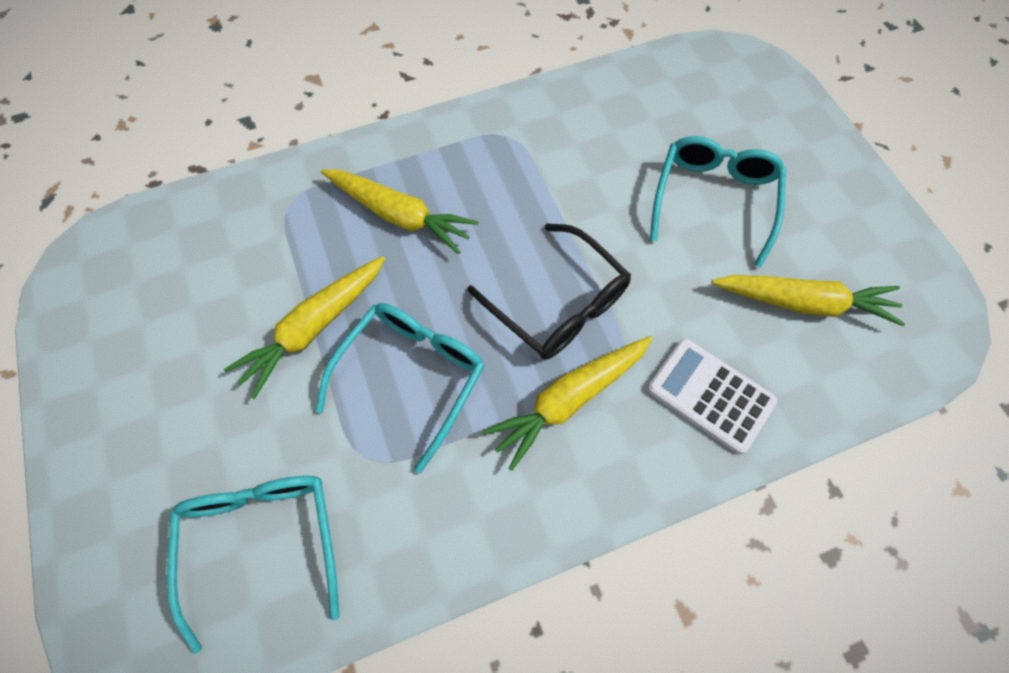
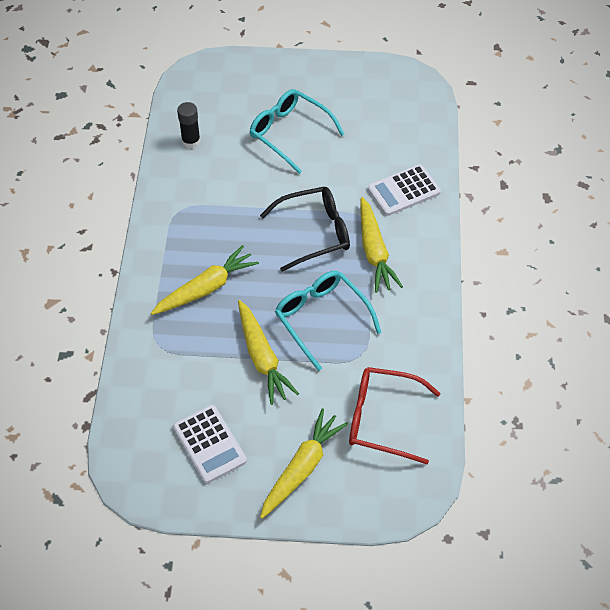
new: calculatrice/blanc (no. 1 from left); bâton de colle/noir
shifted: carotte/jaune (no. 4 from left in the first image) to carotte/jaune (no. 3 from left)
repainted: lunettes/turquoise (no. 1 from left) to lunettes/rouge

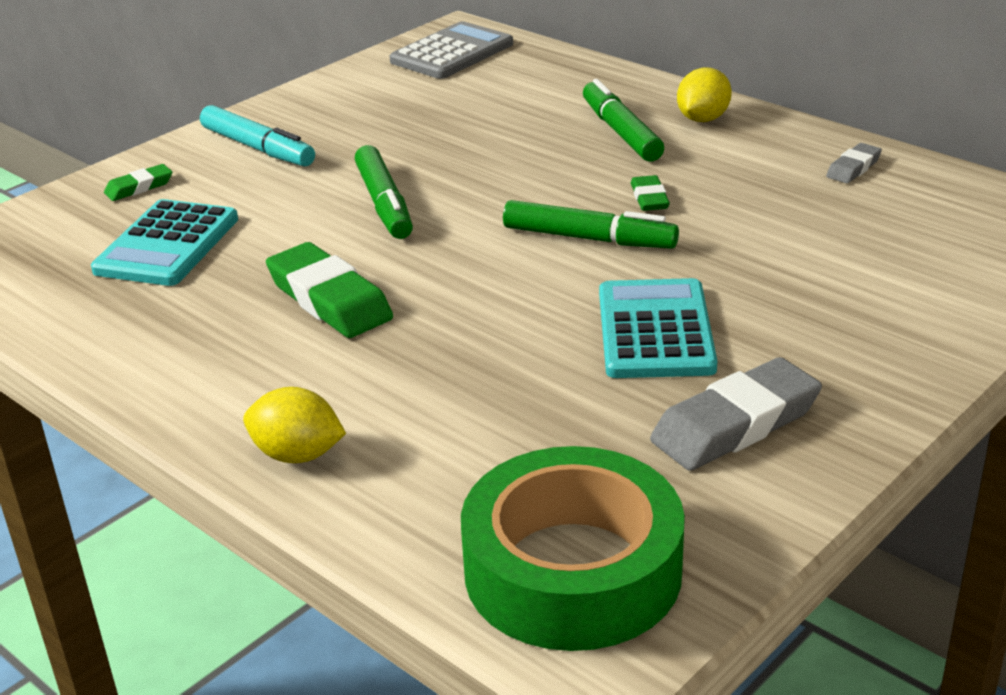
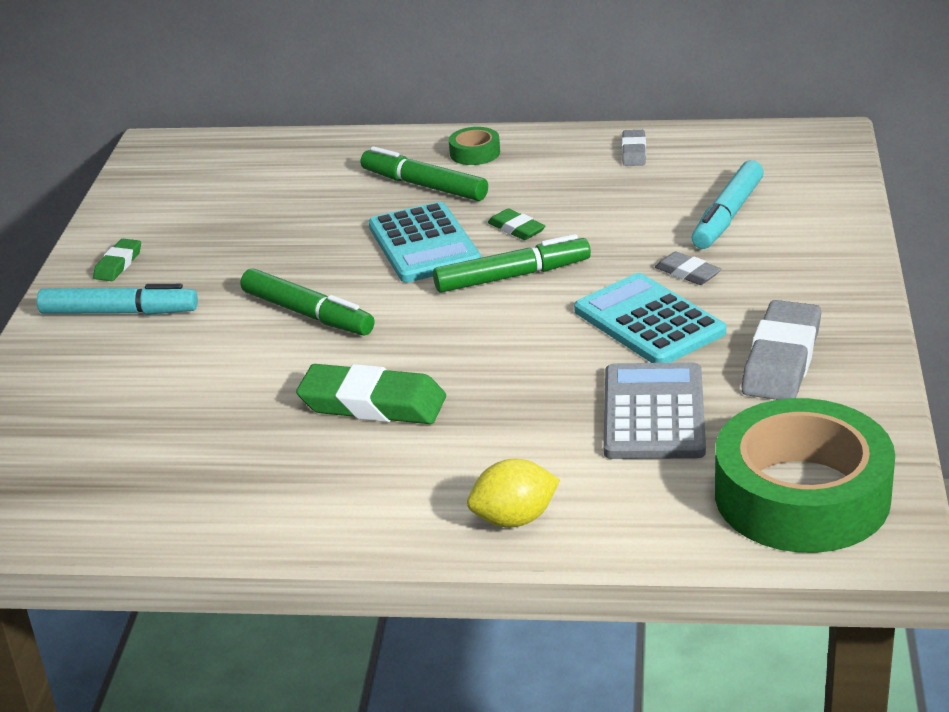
new: gomme/gris (no. 2 from left); feutre/turquoise (no. 2 from left)
shifted: gomme/vert (no. 1 from left); calculatrice/turquoise (no. 1 from left); calculatrice/gris
swapped: citron/jaune (no. 2 from left) to ruban adhésif/vert (no. 1 from left)

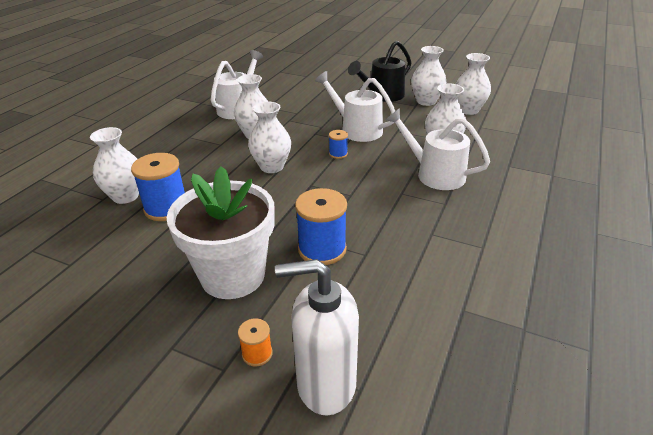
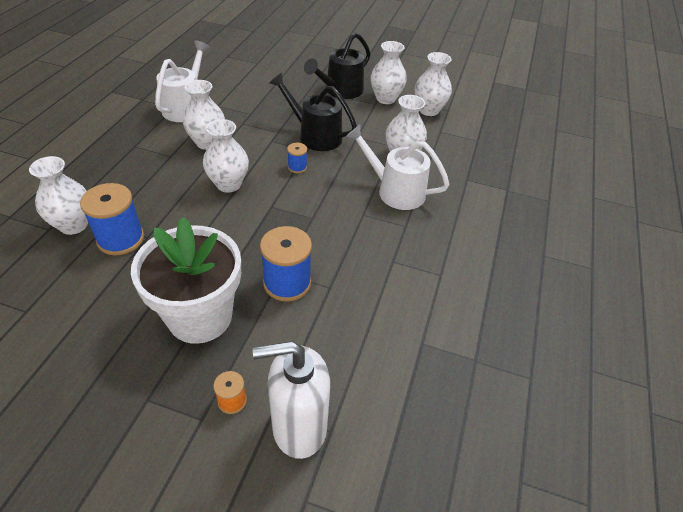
repainted: arrosoir/blanc (no. 2 from left) to arrosoir/noir (no. 1 from left)

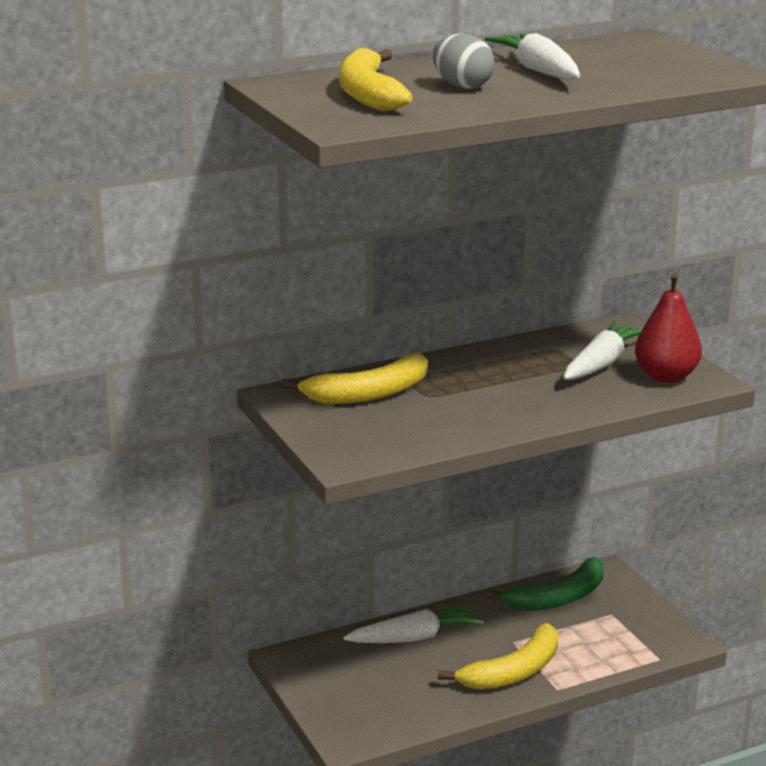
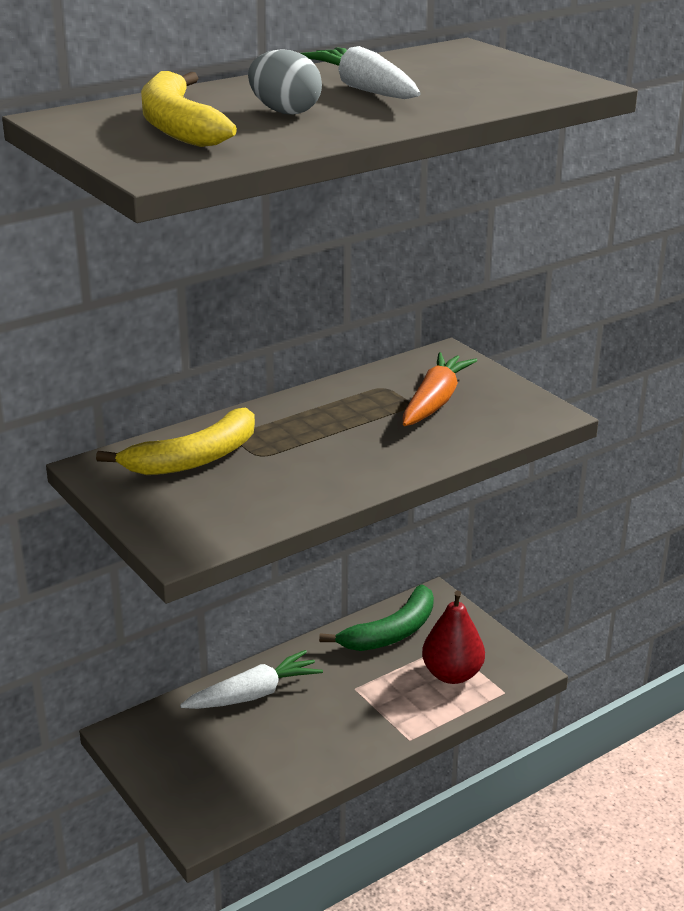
gone: banane/jaune (no. 3 from left)
shifted: poire/rouge
repainted: carotte/blanc (no. 3 from left) to carotte/orange

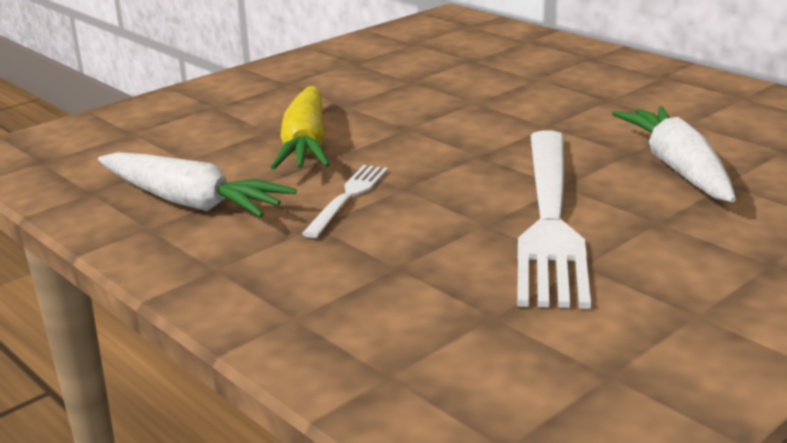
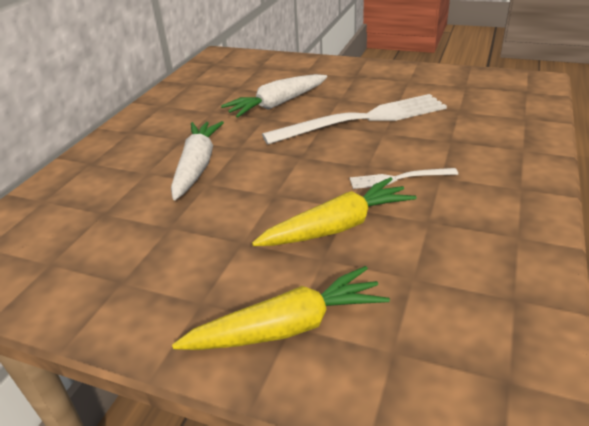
new: carotte/jaune (no. 1 from left)
shifted: carotte/blanc (no. 1 from left)

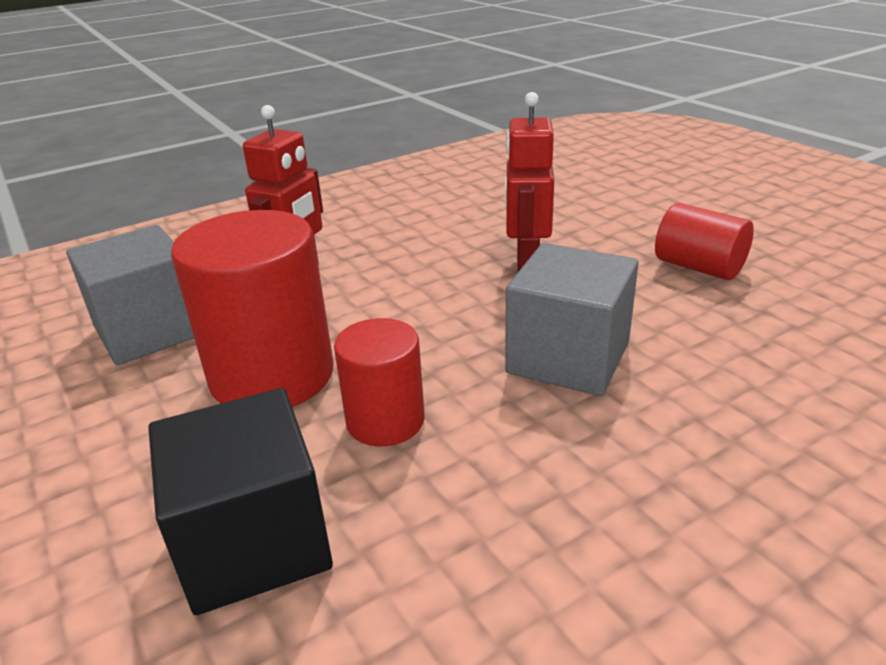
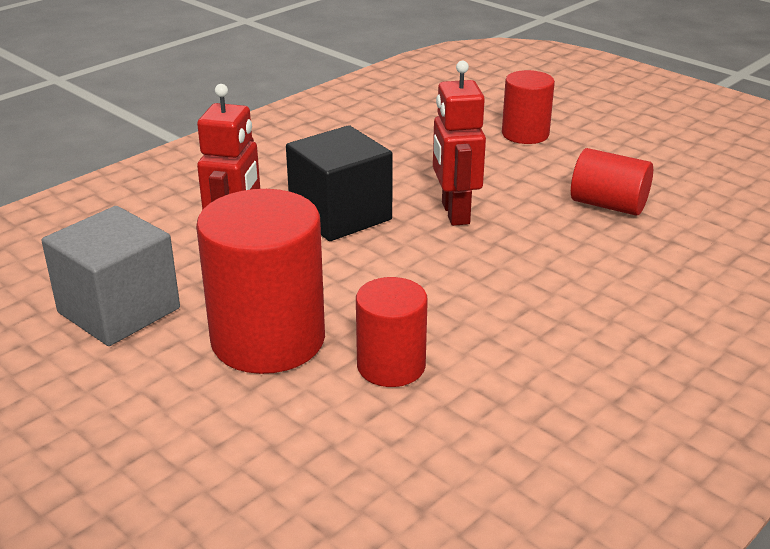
gone: cube/gris (no. 2 from left)
new: cylindre/rouge (no. 3 from left)
shifted: cube/noir

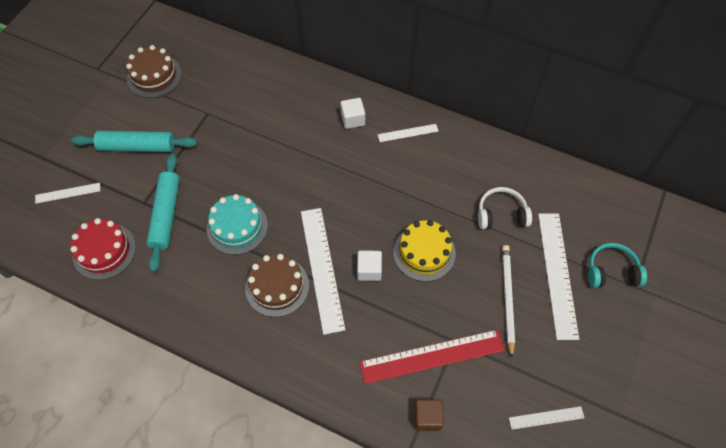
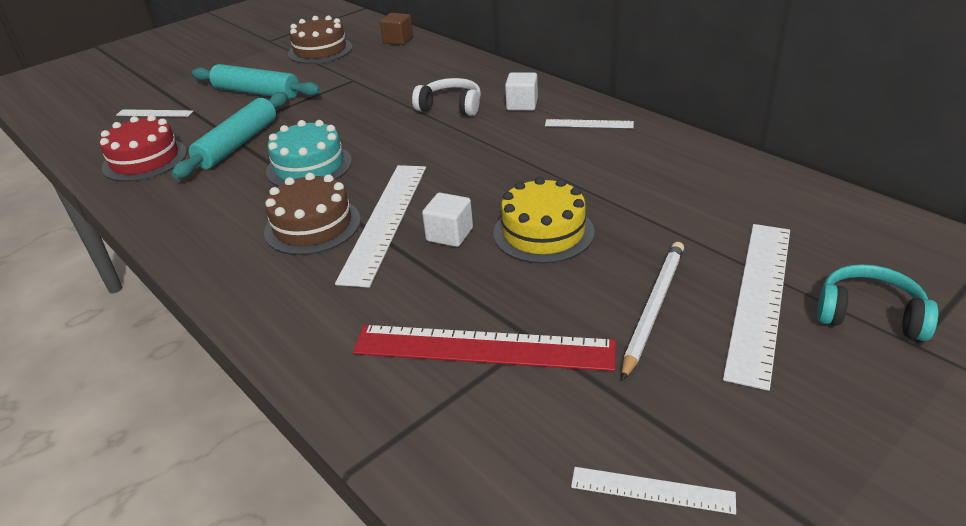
shifted: cube/marron; casque audio/blanc

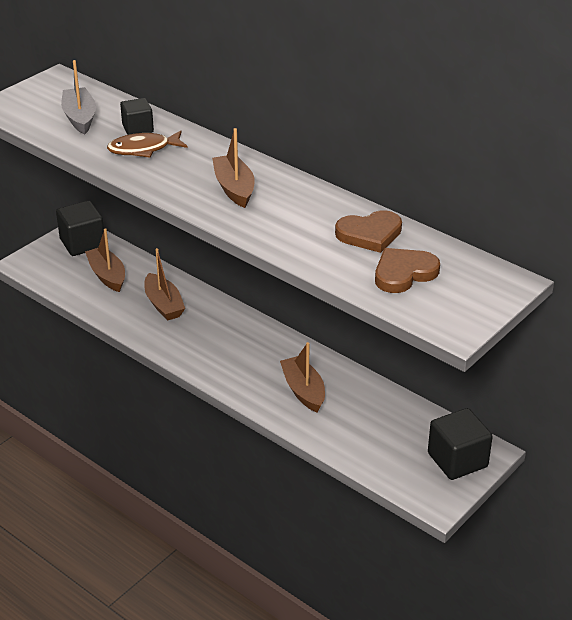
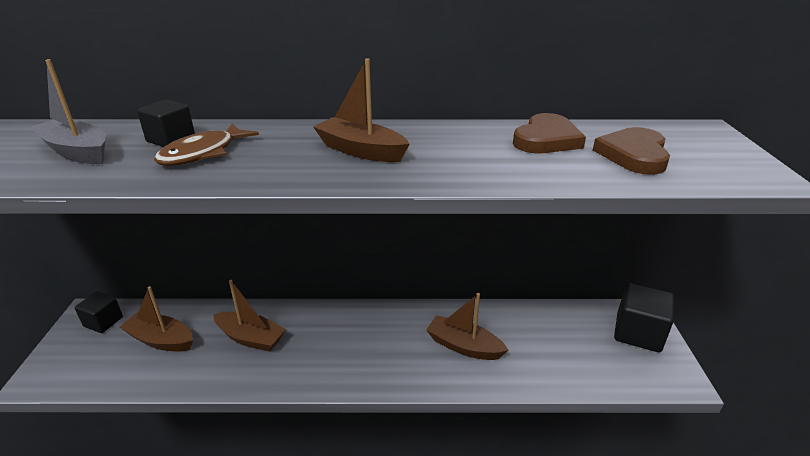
scaled: cube/noir (no. 1 from left) x0.63

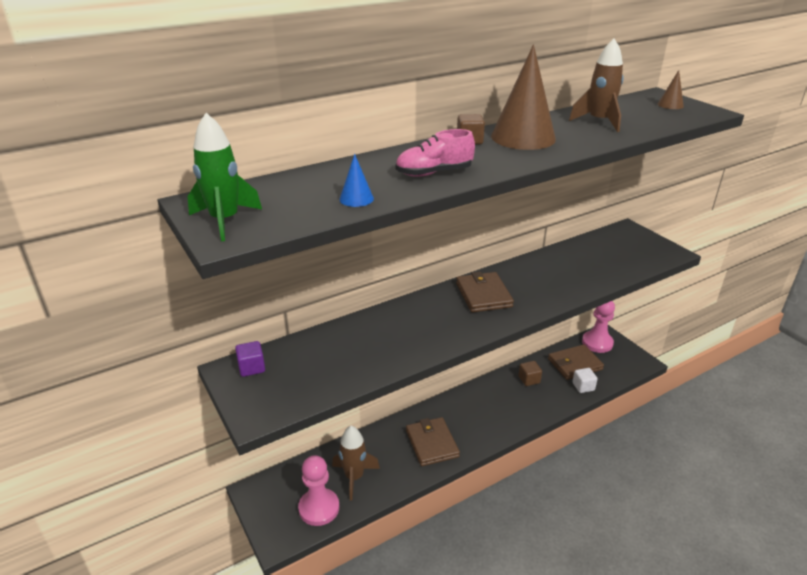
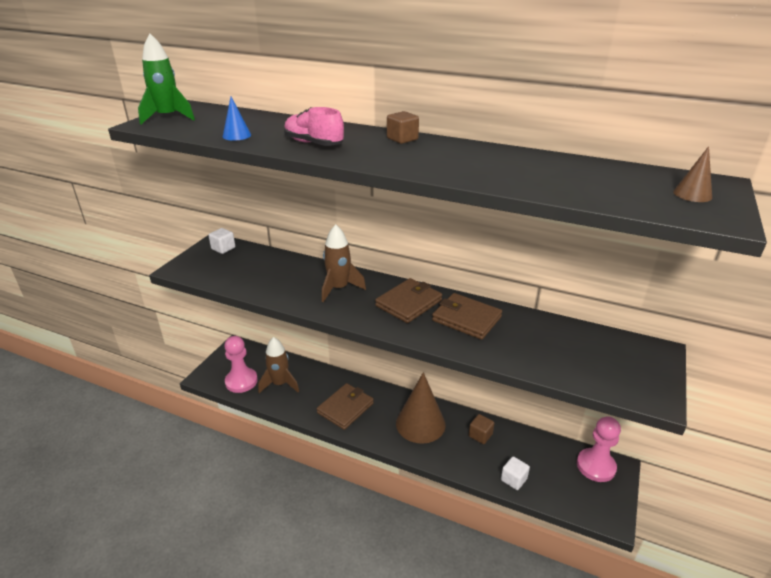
shifted: fusée/marron (no. 2 from left); cône/marron (no. 1 from left); portefeuille/marron (no. 3 from left)
repainted: cube/violet to cube/blanc (no. 1 from left)

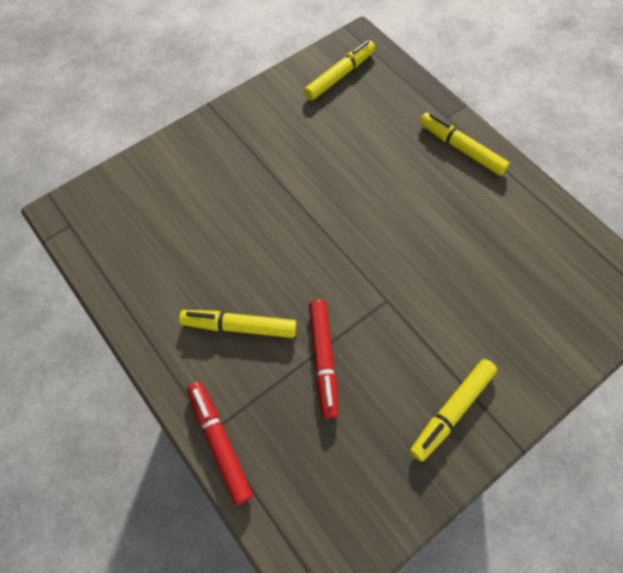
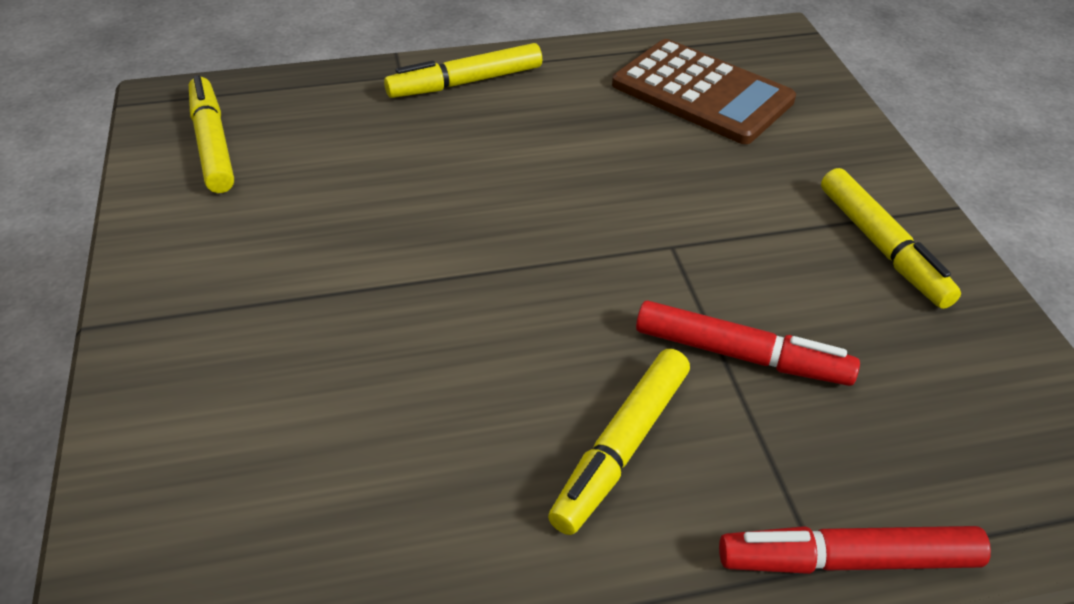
new: calculatrice/marron

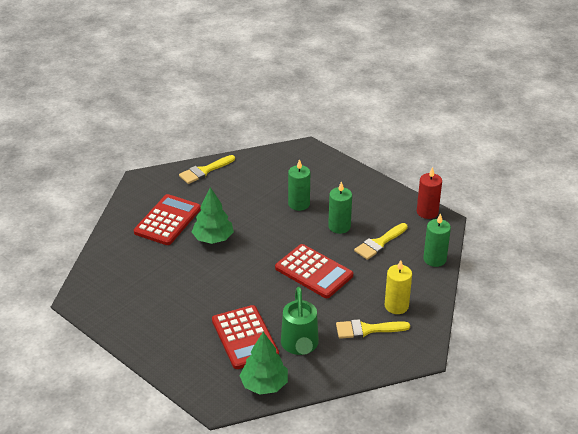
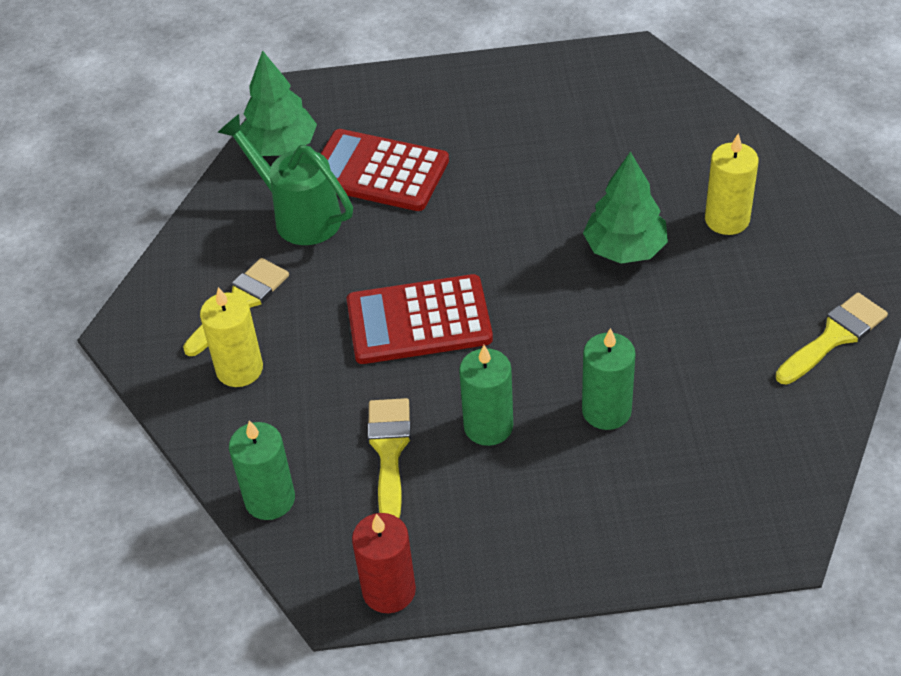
swapped: calculatrice/rouge (no. 1 from left) to bougie/jaune (no. 2 from left)
rotated: pinceau/jaune (no. 1 from left in the first image) 45 degrees clockwise

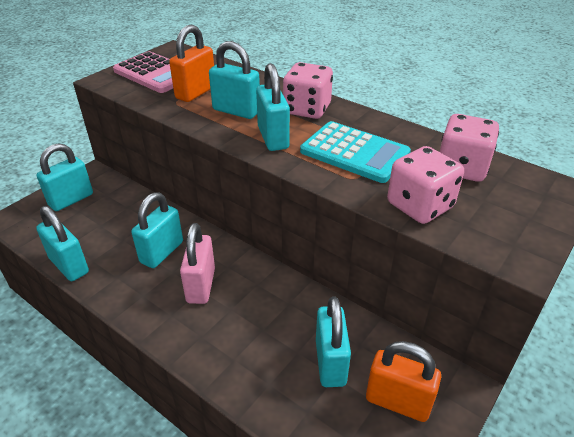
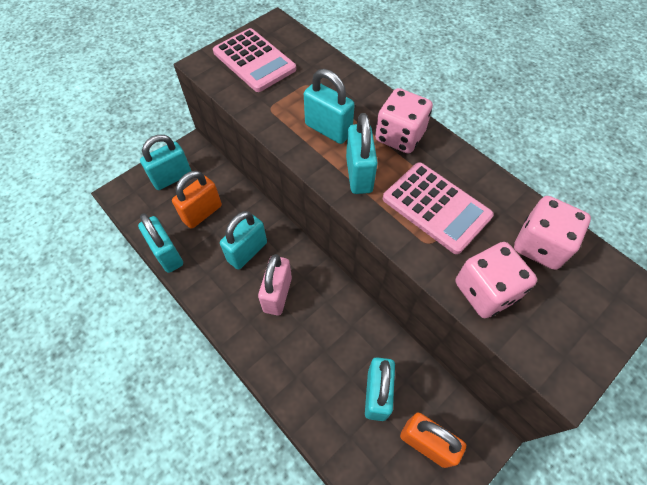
shifted: cadenas/orange (no. 1 from left)
repainted: calculatrice/turquoise to calculatrice/rose (no. 2 from left)

